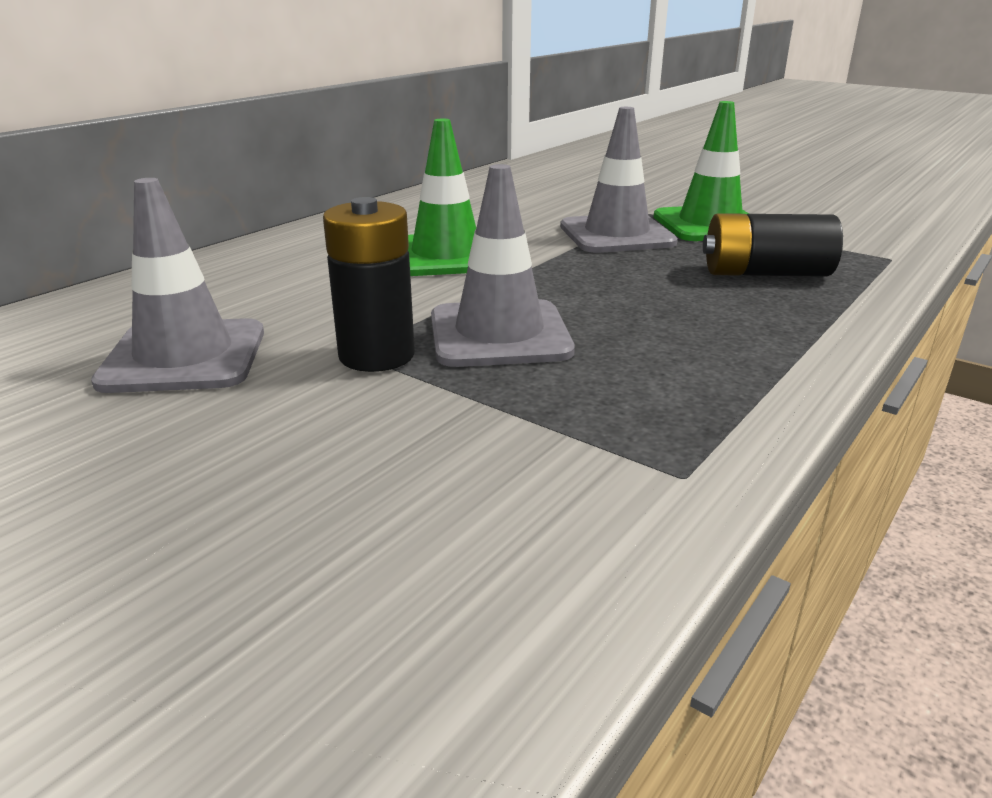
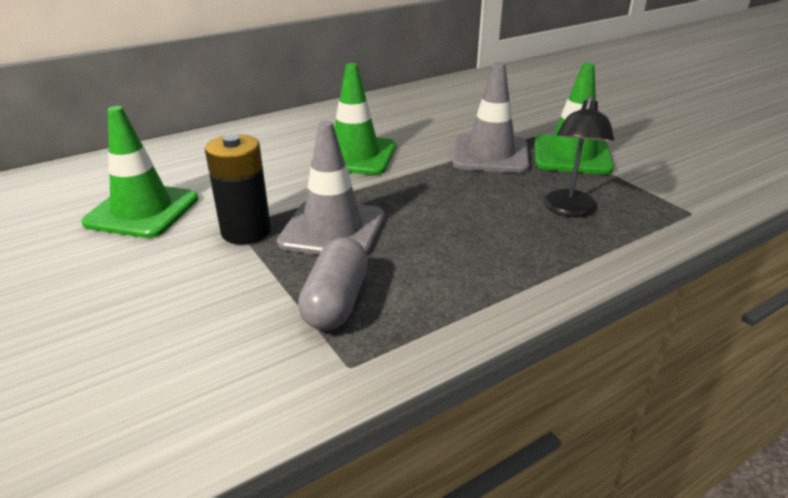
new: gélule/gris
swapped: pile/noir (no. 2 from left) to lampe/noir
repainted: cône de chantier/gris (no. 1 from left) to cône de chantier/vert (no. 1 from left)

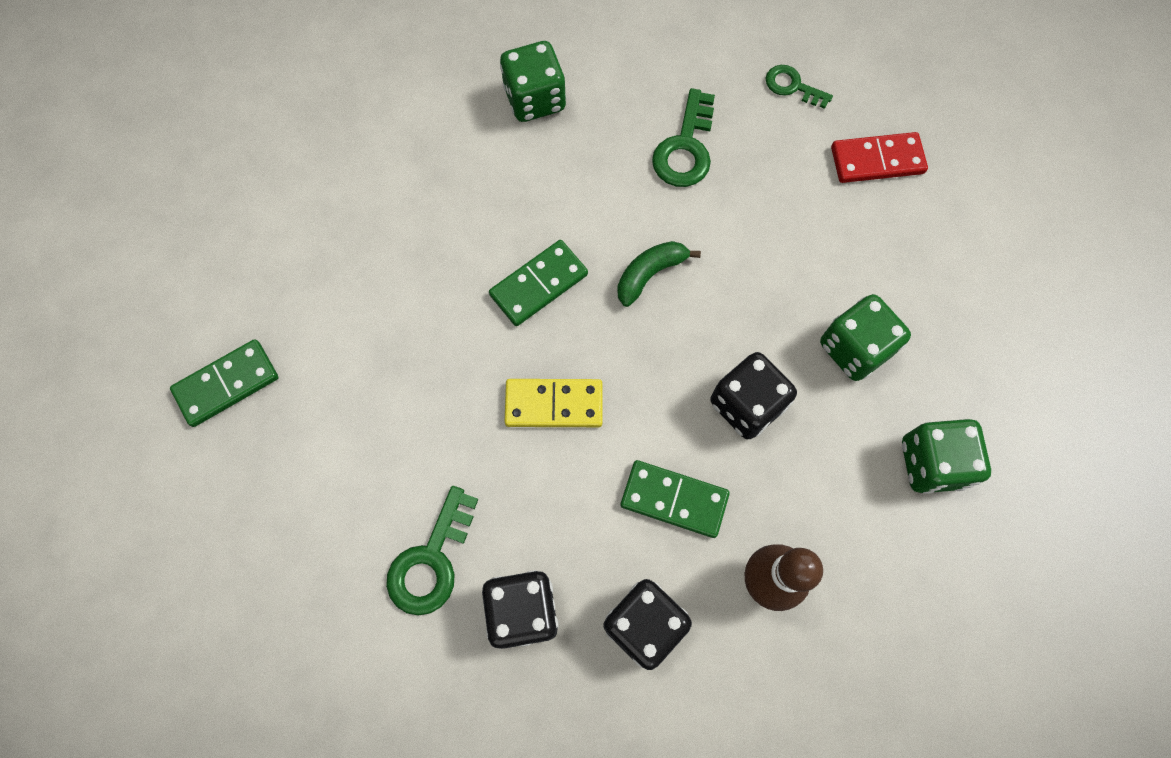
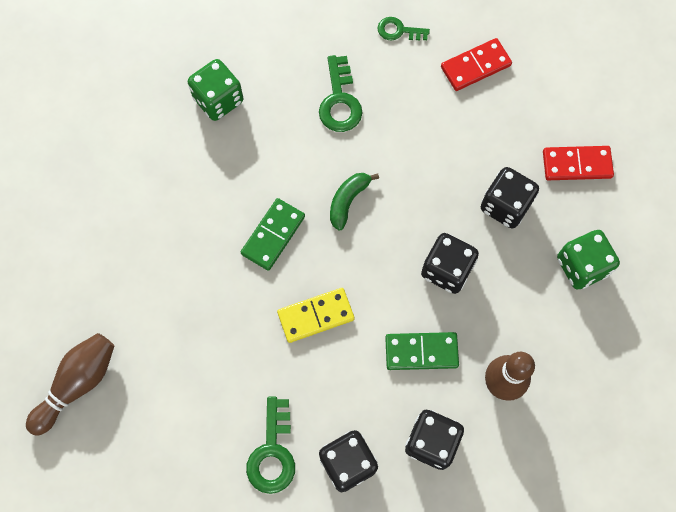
new: domino/rouge (no. 2 from left)
swapped: domino/vert (no. 1 from left) to quille/marron (no. 1 from left)
repainted: dé/vert (no. 2 from left) to dé/noir (no. 4 from left)

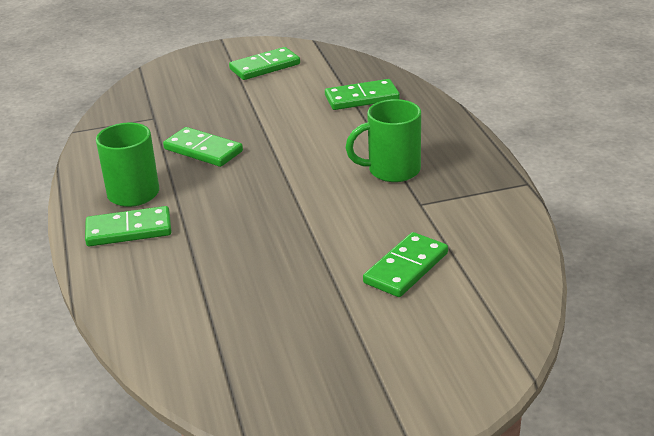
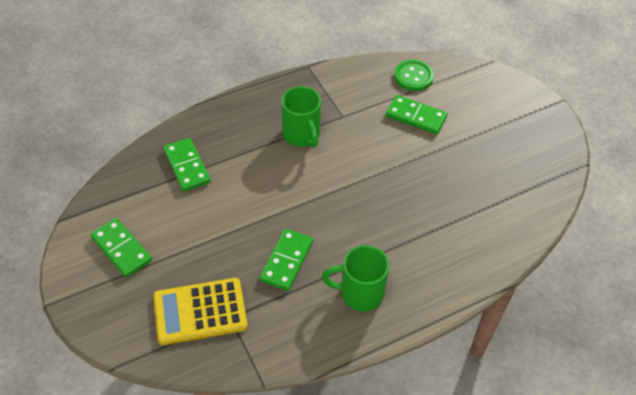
gone: domino/vert (no. 1 from left)
new: calculatrice/jaune; bouton/vert

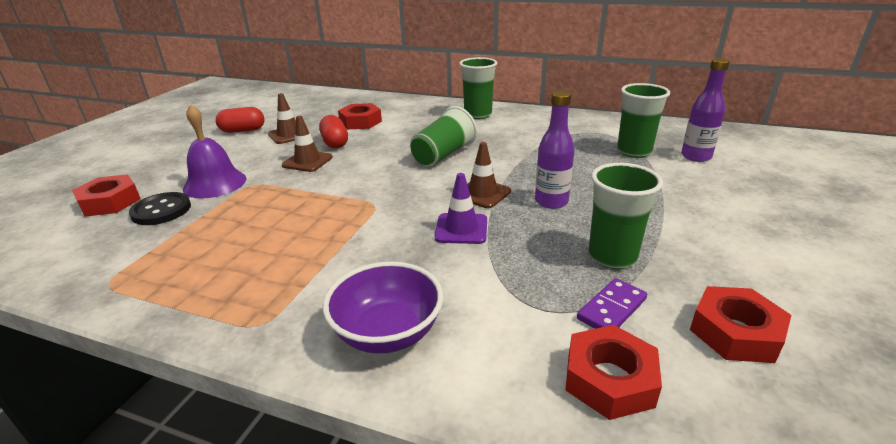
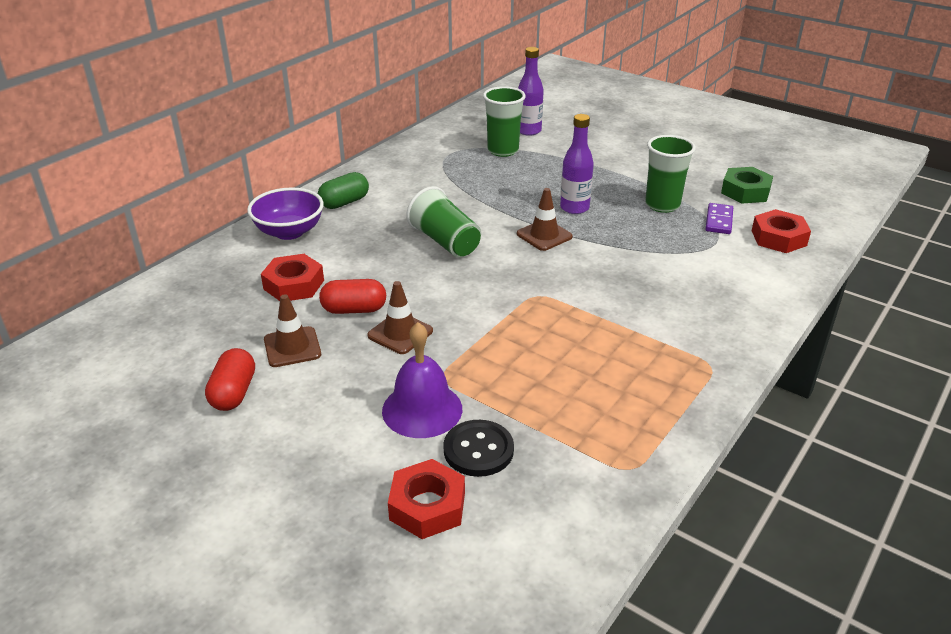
gone: cône de chantier/violet
shifted: bol/violet
swapped: gobelet/vert (no. 2 from left) to gélule/vert
repainted: écrou/rouge (no. 4 from left) to écrou/vert
rotated: domino/violet 45 degrees clockwise

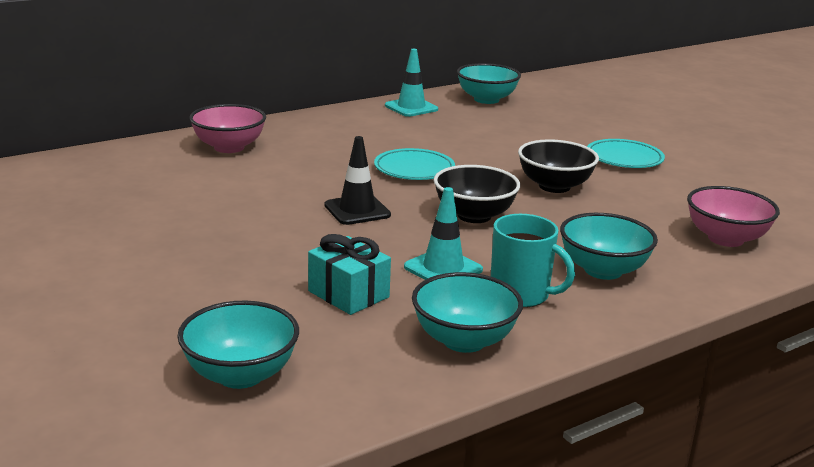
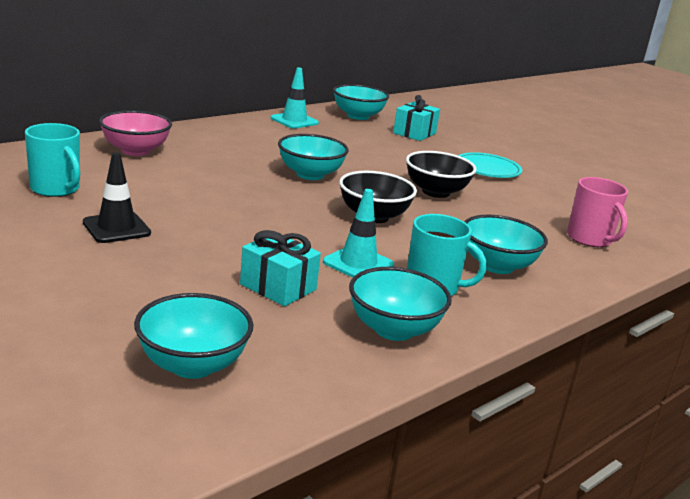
new: tasse/turquoise (no. 1 from left); cadeau/turquoise (no. 2 from left)
shifted: cône de chantier/noir
swapped: assiette/turquoise (no. 1 from left) to bol/turquoise (no. 2 from left); bol/rose (no. 2 from left) to tasse/rose

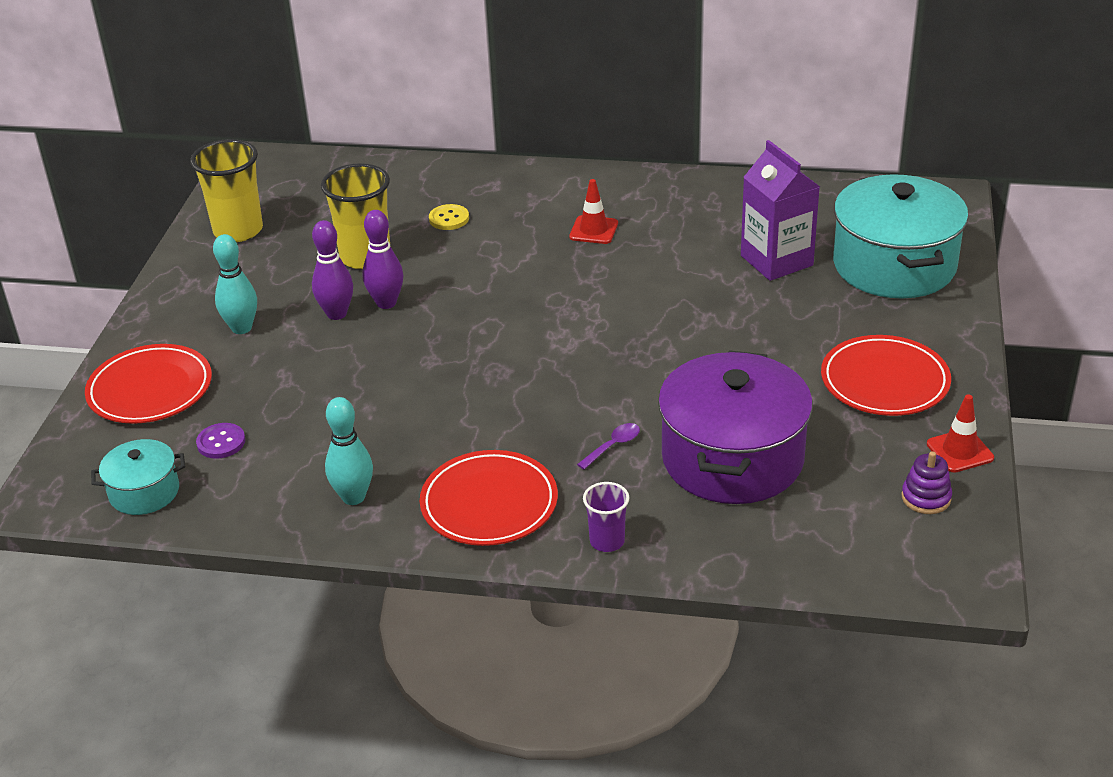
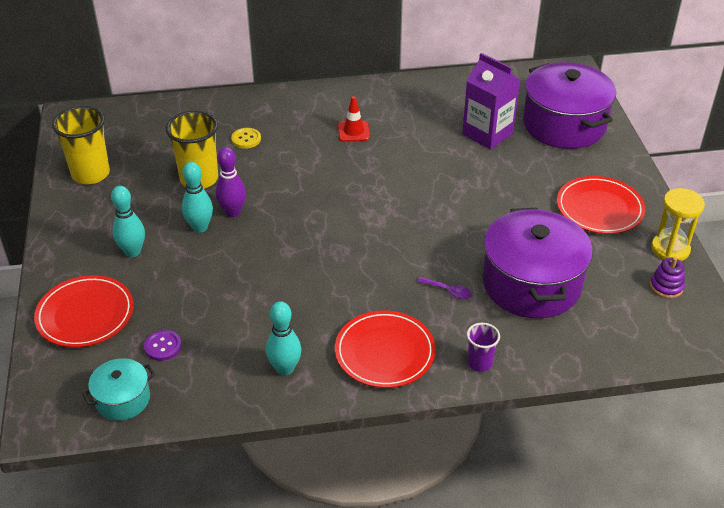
swapped: cône de chantier/rouge (no. 2 from left) to sablier/jaune
repainted: quille/violet (no. 1 from left) to quille/turquoise (no. 2 from left); marmite/turquoise (no. 2 from left) to marmite/violet (no. 2 from left)
rotated: cuillère/violet 90 degrees clockwise

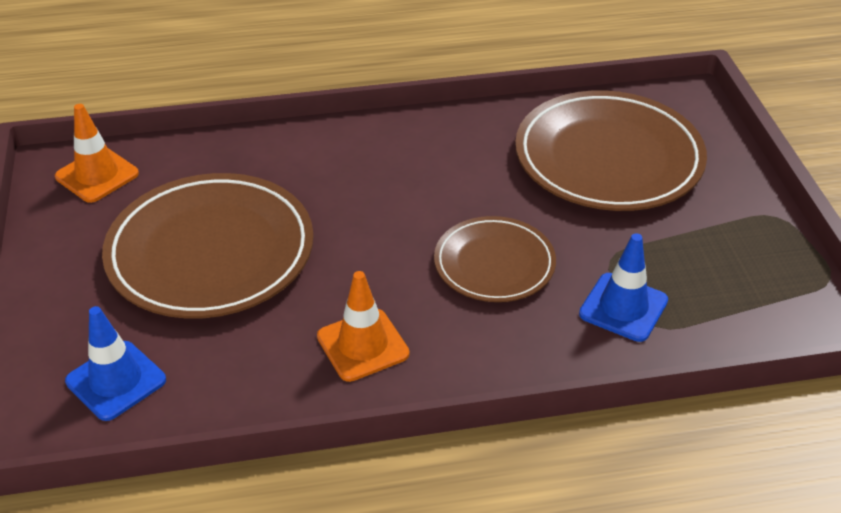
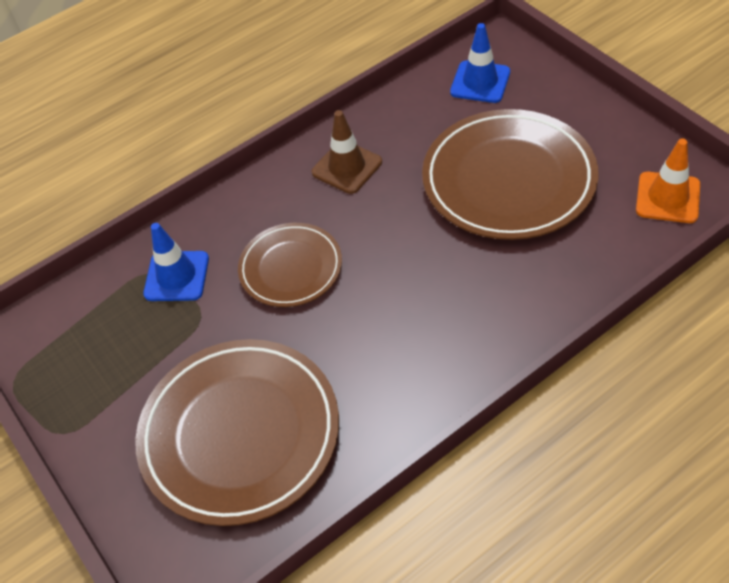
repainted: cône de chantier/orange (no. 2 from left) to cône de chantier/marron

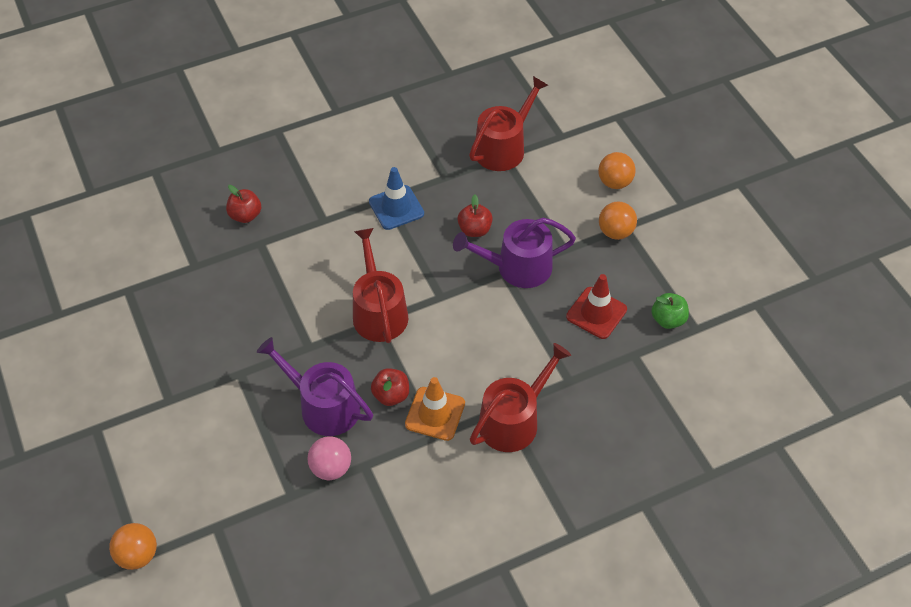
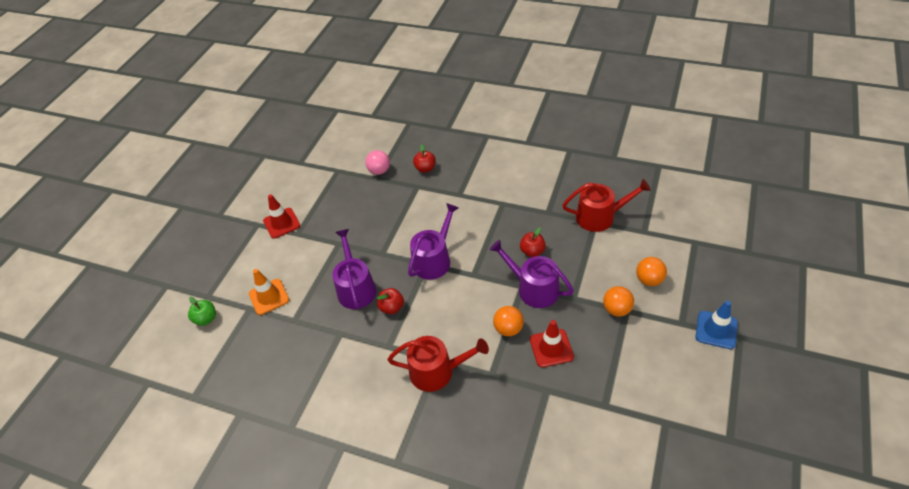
new: cône de chantier/rouge (no. 1 from left)
shifted: pomme/vert; cône de chantier/orange; balle/rose; balle/orange (no. 1 from left); cône de chantier/bleu
repainted: arrosoir/rouge (no. 1 from left) to arrosoir/violet (no. 2 from left)

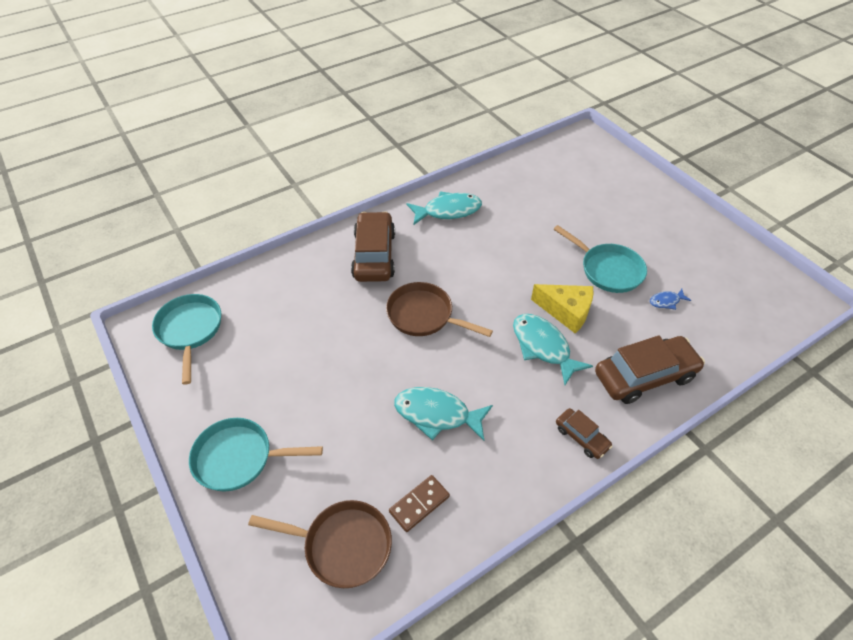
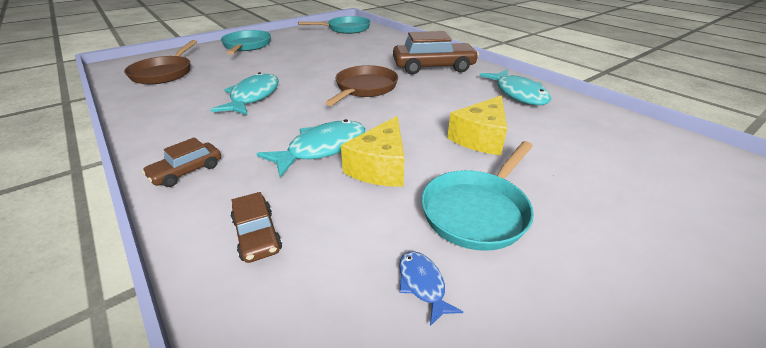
gone: domino/marron
new: fromage/jaune (no. 2 from left)
scaled: voiture/marron (no. 3 from left in the first image) x0.51

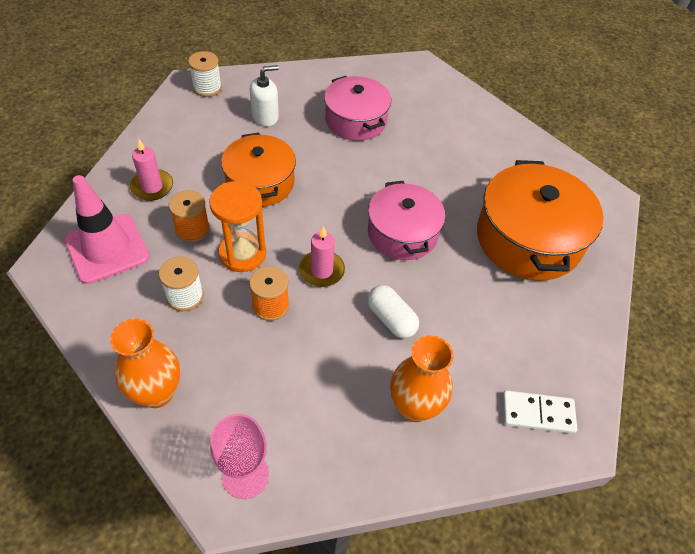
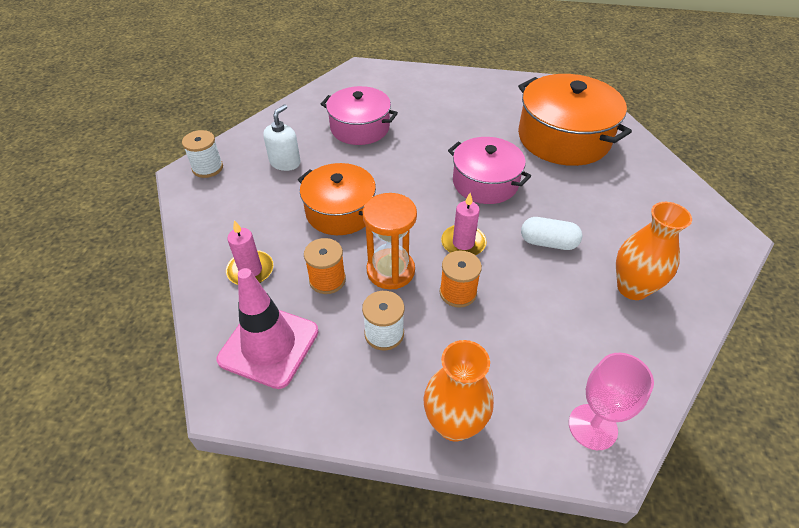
gone: domino/blanc

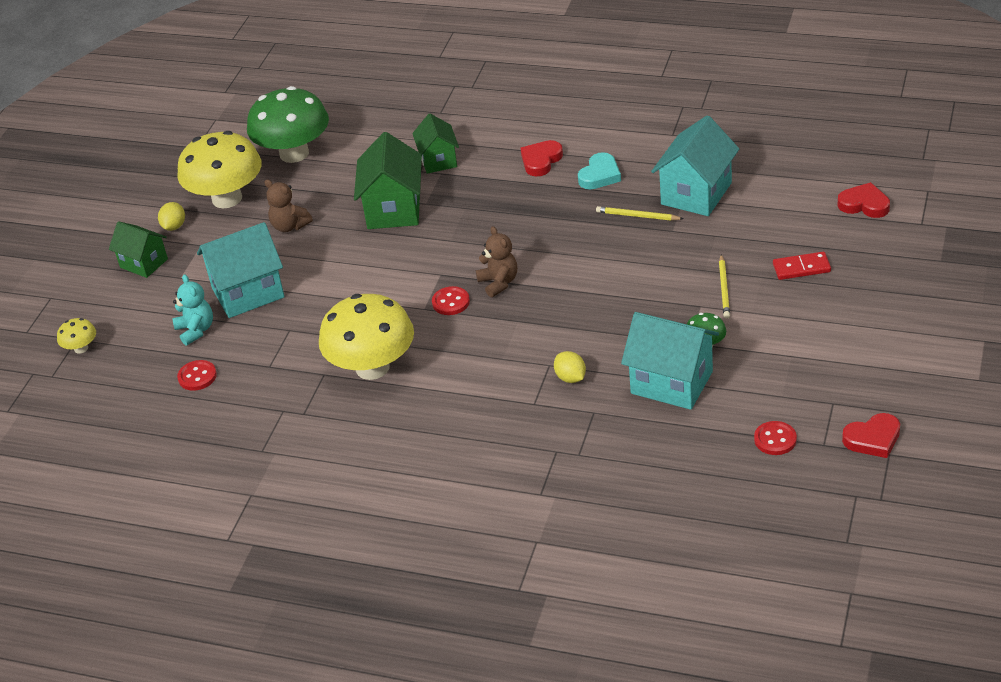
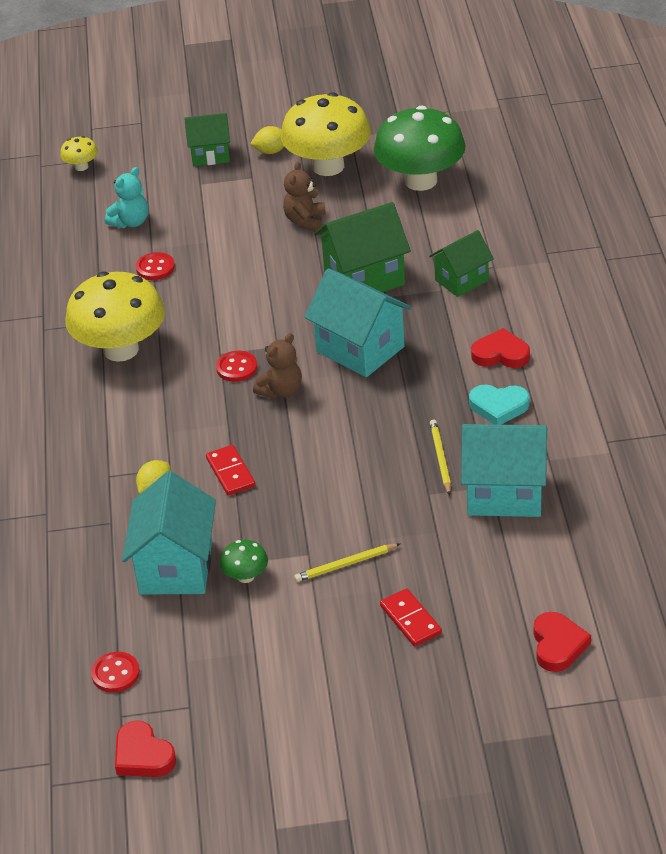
new: domino/rouge (no. 1 from left)
shifted: bouton/rouge (no. 1 from left in the first image) to bouton/rouge (no. 2 from left); maison/turquoise (no. 1 from left in the first image) to maison/turquoise (no. 2 from left)
rotated: maison/vert (no. 1 from left) 75 degrees clockwise

